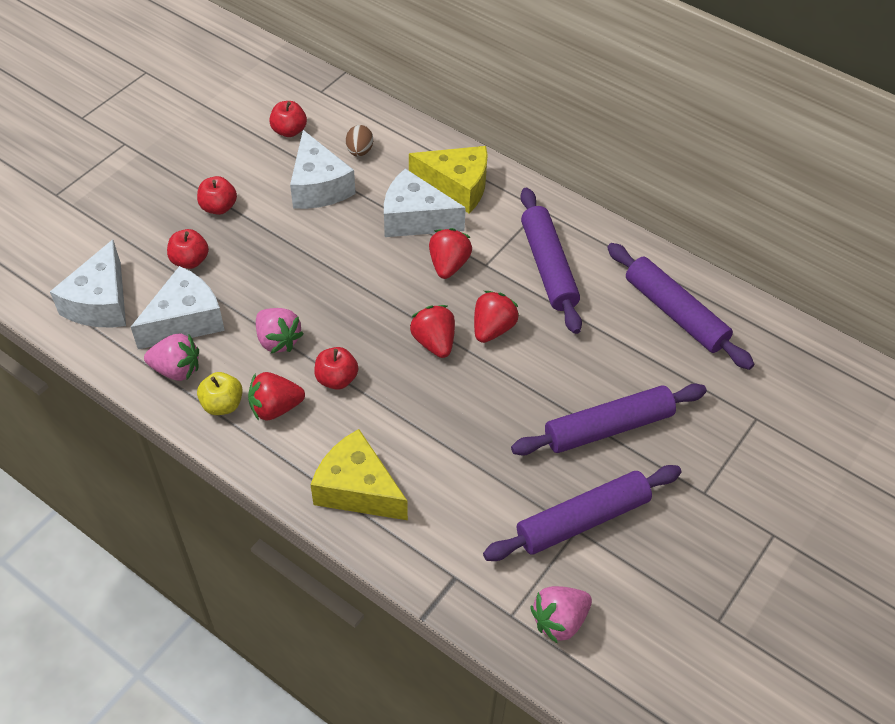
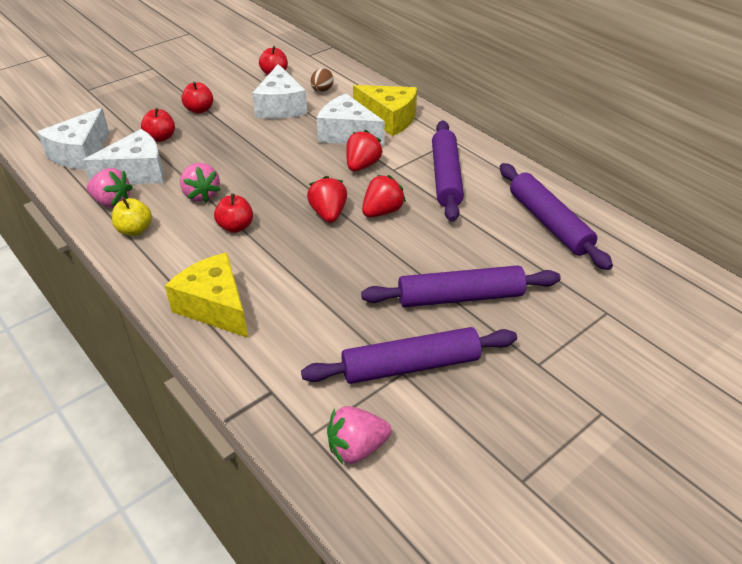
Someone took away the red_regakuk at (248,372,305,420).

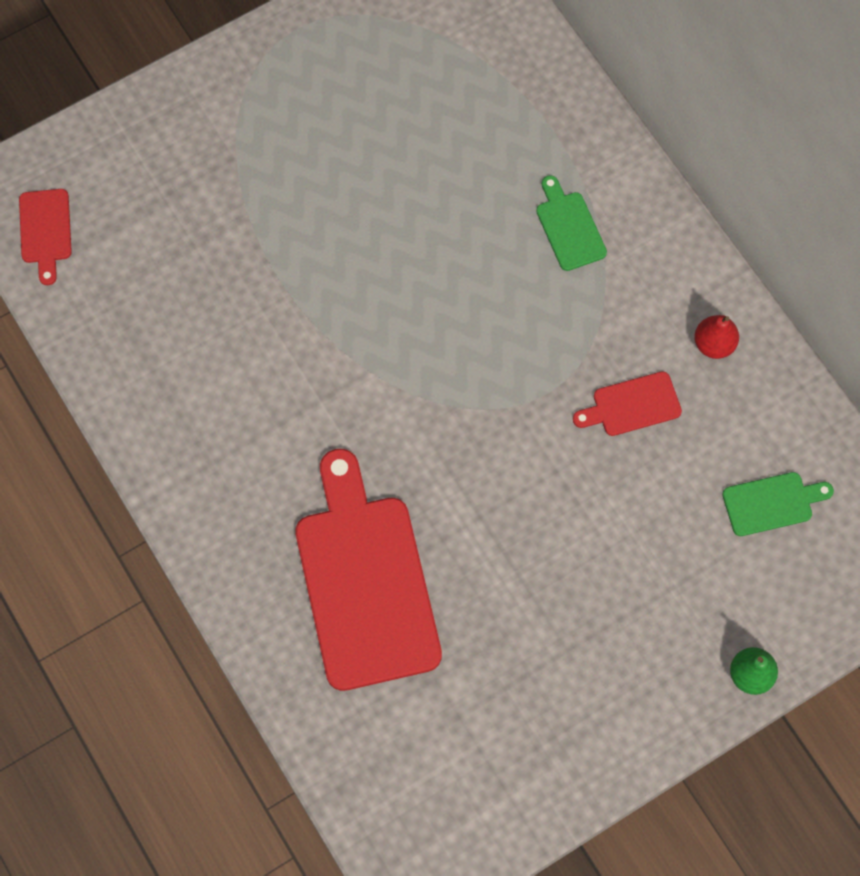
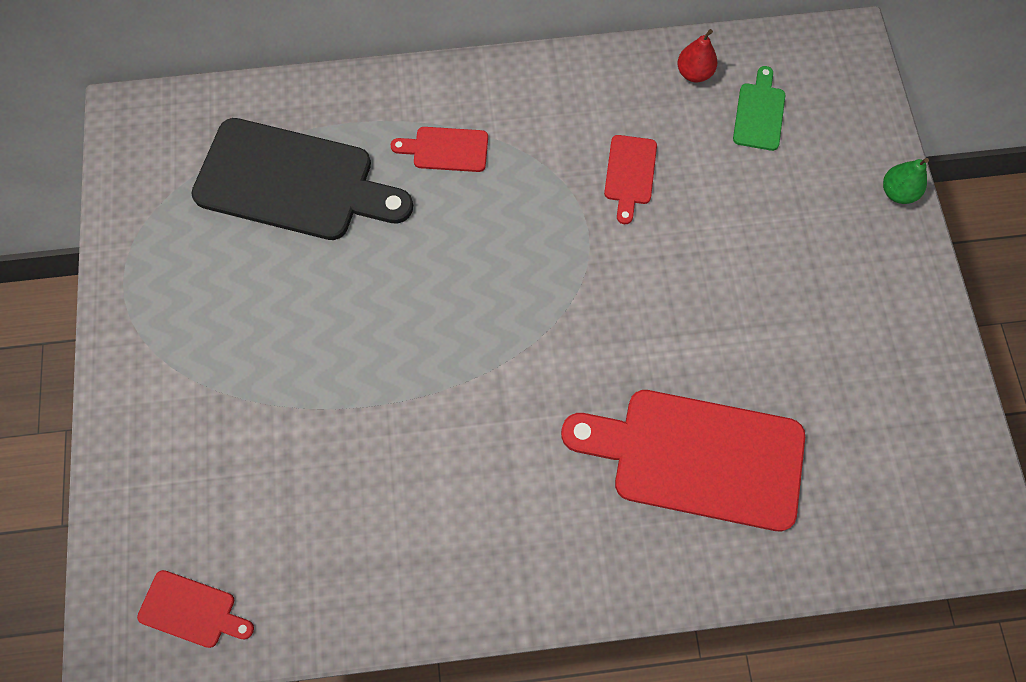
Someone repainted the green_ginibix at (536,175,607,271), which became the red_ginibix at (391,127,488,172).
Someone carried the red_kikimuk from (694,315,739,359) to (677,29,717,82).
Someone put down the black_ginibix at (191,118,413,240).

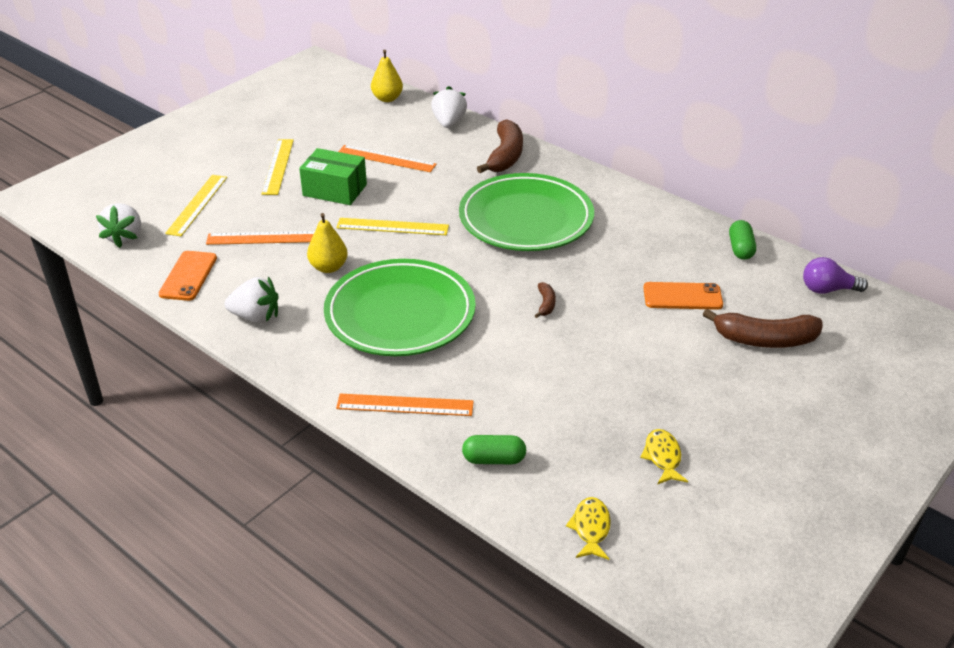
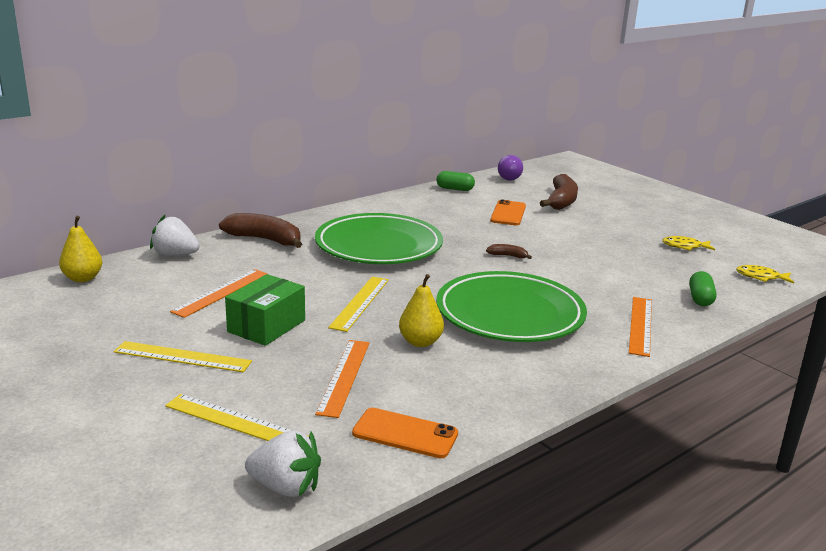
Someone took away the white_regakuk at (224,276,279,323).

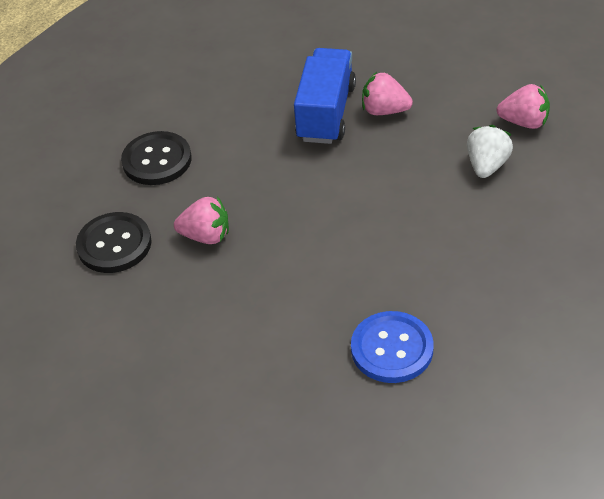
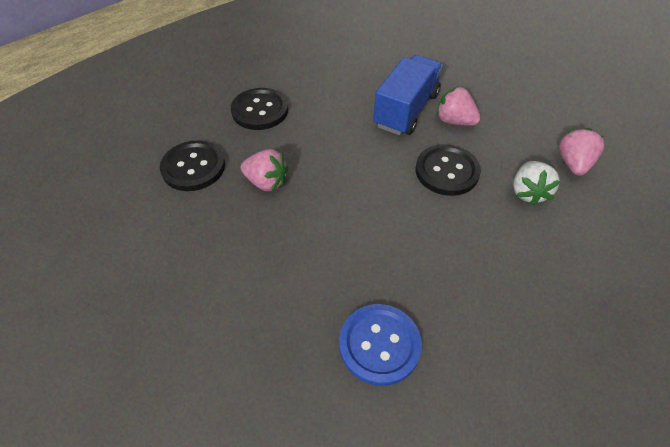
Someone rotated the white_regakuk at (467,125,513,178) by 150 degrees clockwise.
Someone rotated the pink_regakuk at (497,84,550,129) by 105 degrees counterclockwise.
Someone put down the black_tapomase at (416,144,481,196).

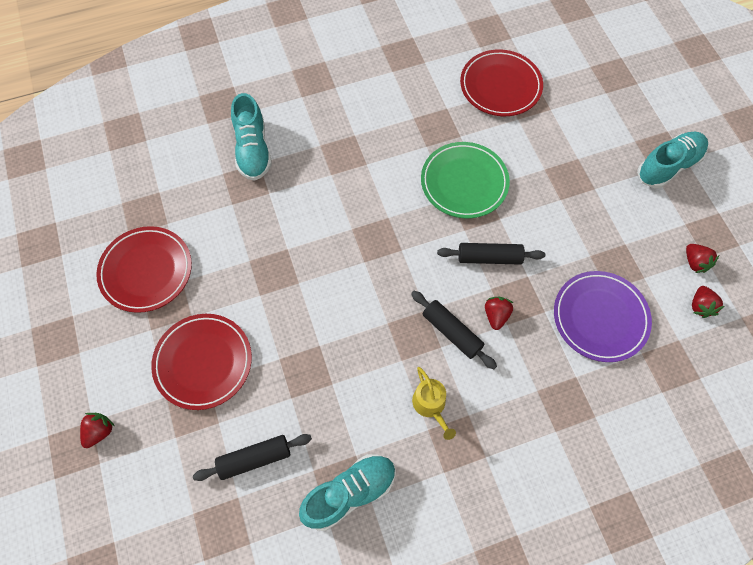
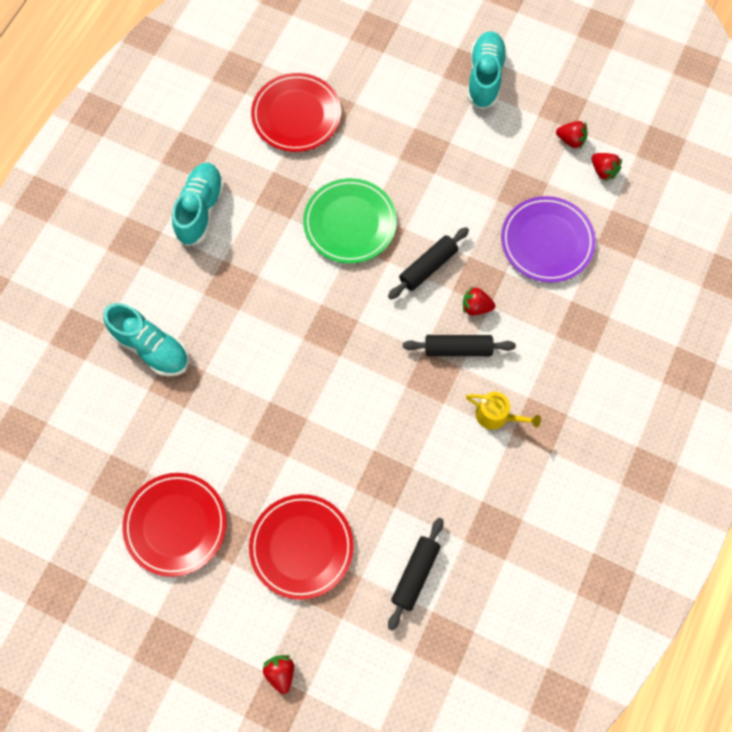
Someone carried the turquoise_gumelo from (299,454,396,531) to (172,163,224,246).
Someone rotated the red_regakuk at (485,297,513,330) by 45 degrees counterclockwise.

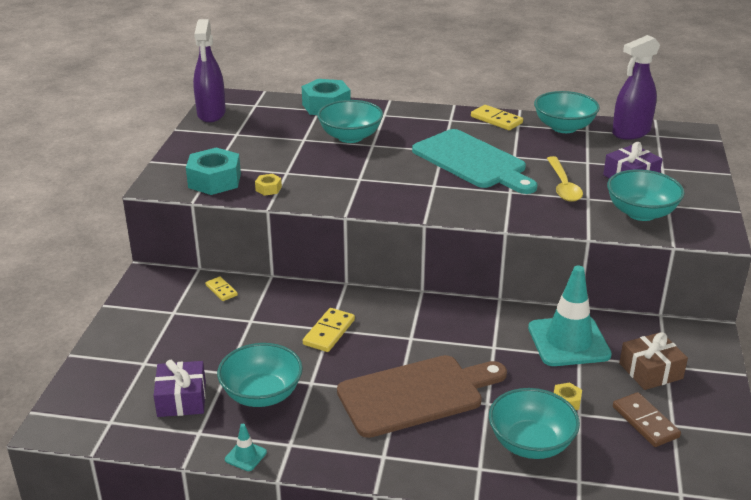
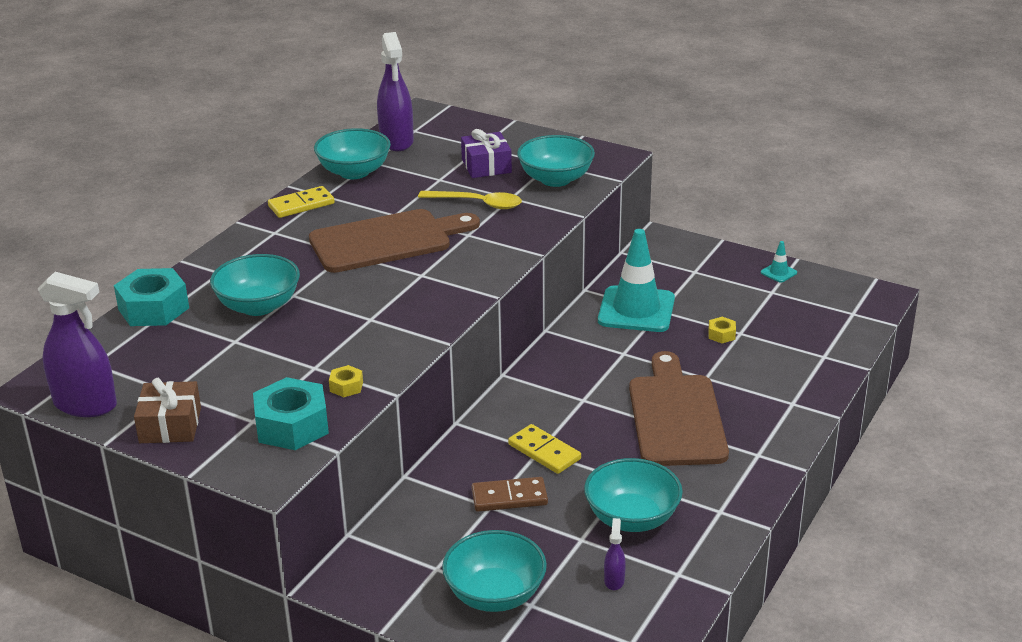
Someone swapped the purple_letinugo at (154,360,206,417) for the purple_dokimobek at (604,518,626,590).
Someone took away the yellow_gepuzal at (205,276,238,301).
Someone carried the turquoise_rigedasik from (225,424,267,471) to (761,241,797,282).
Someone repainted the turquoise_ginibix at (412,129,537,194), which became the brown_ginibix at (309,209,480,273).
Someone carried the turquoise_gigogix from (489,388,580,459) to (442,530,547,612).
Someone carried the brown_gepuzal from (613,392,681,447) to (472,477,548,512).
Someone carried the brown_letinugo from (619,332,688,390) to (134,378,201,443).

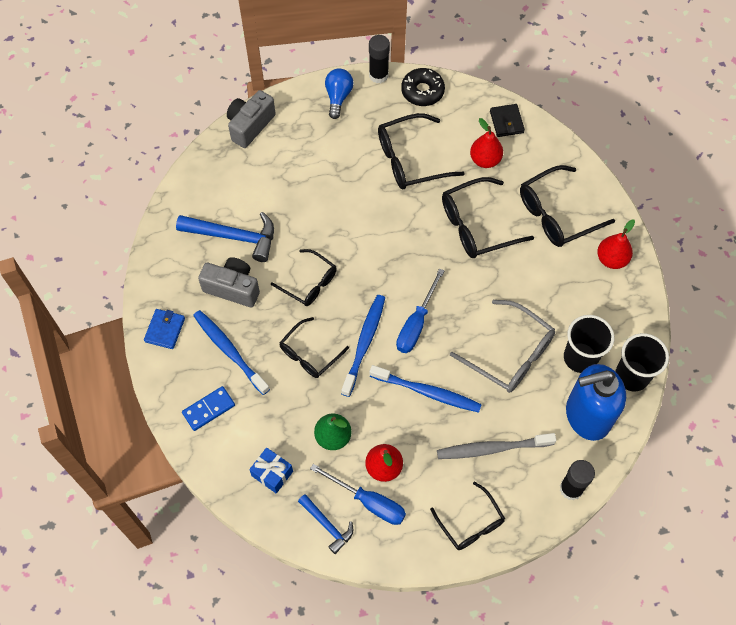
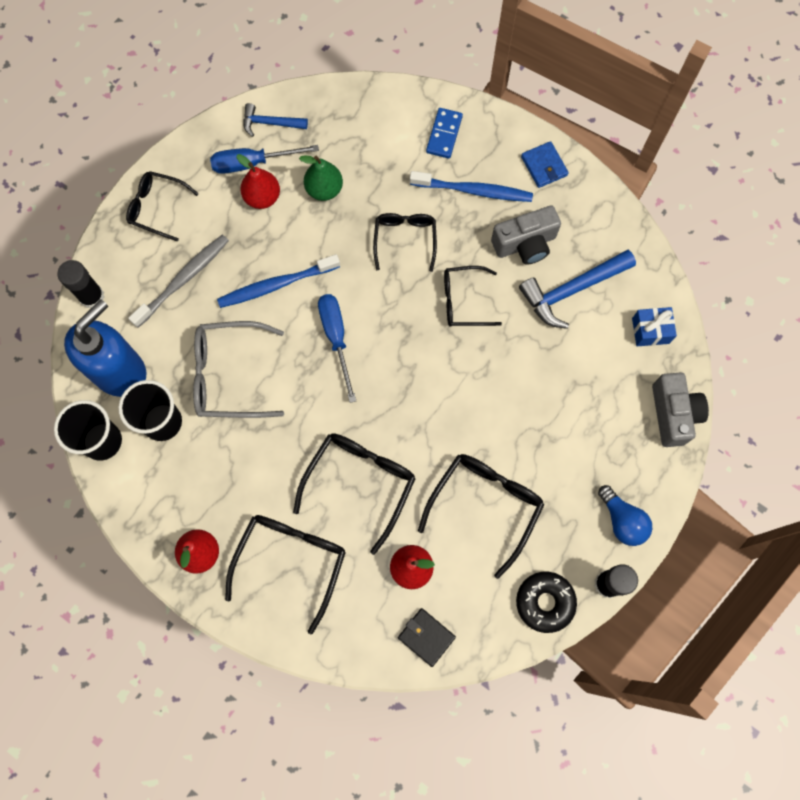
Someone carried the blue_letinugo from (249,448,293,494) to (632,307,677,346).
Someone took away the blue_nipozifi at (341,295,385,397).

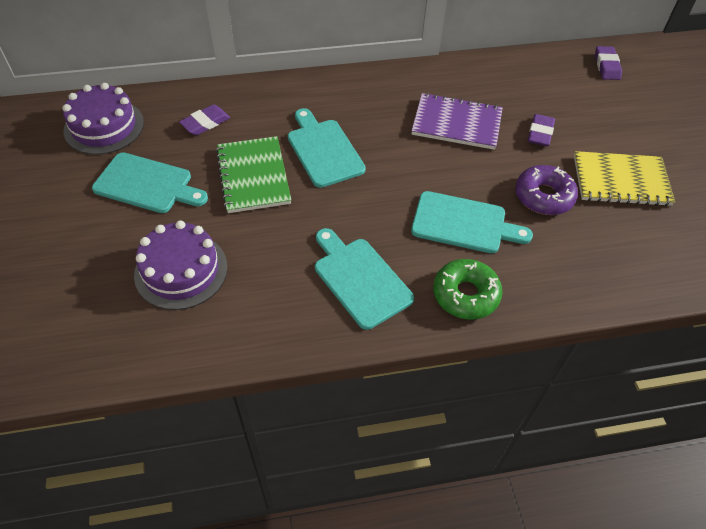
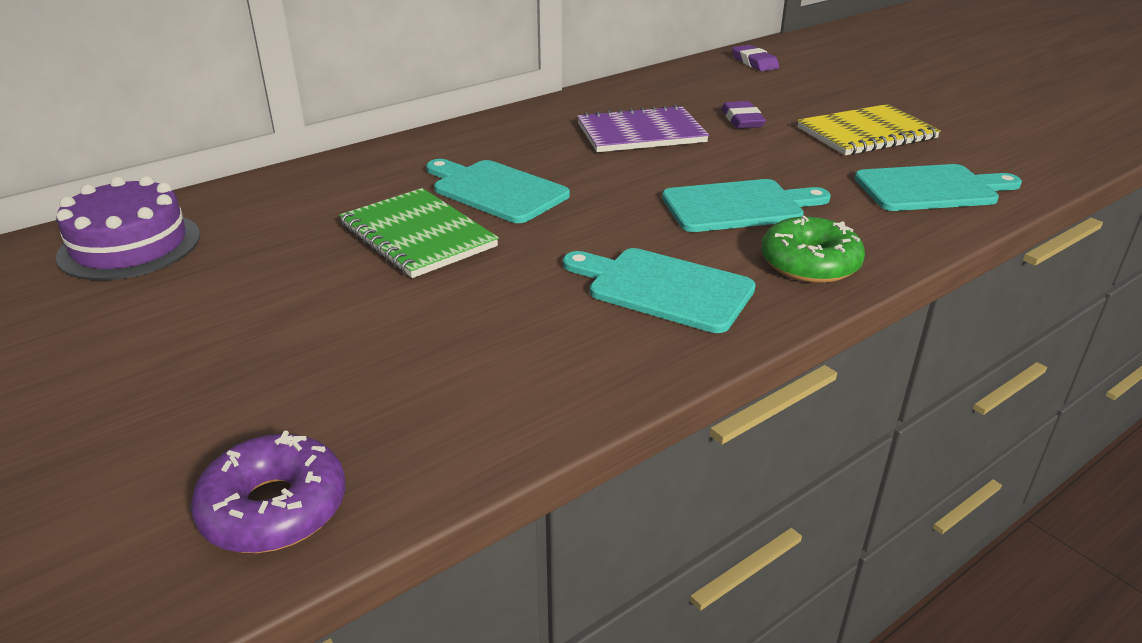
Someone carried the turquoise_ginibix from (92,153,208,213) to (854,164,1022,211).
Someone took away the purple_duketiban at (134,220,228,310).
Someone took away the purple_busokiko at (179,105,230,135).
Someone carried the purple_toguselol from (515,165,578,215) to (191,431,345,553).

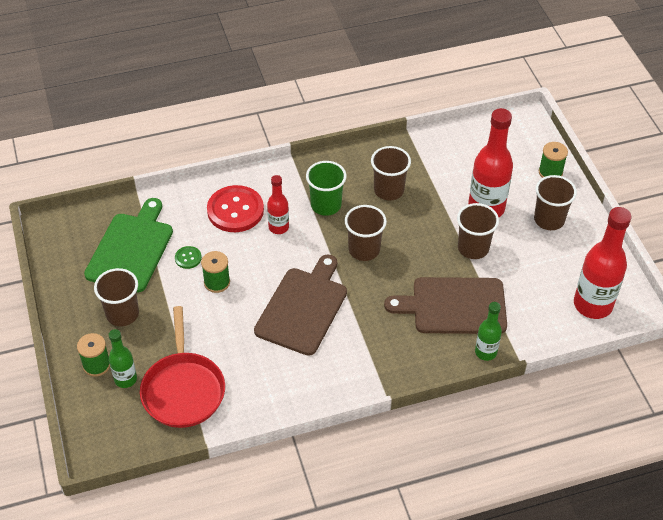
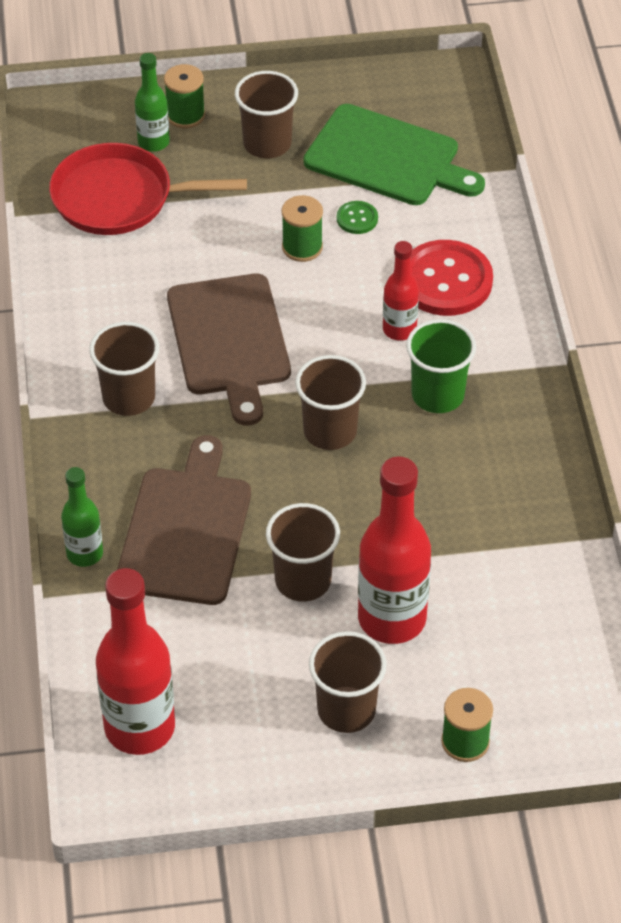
Someone rotated the brown_ginibix at (254,254,347,356) by 45 degrees clockwise.
Someone carried the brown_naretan from (371,146,411,200) to (89,322,159,416).

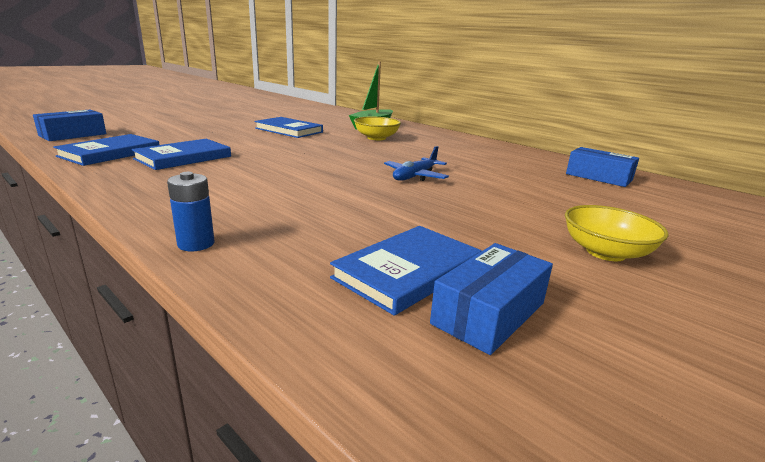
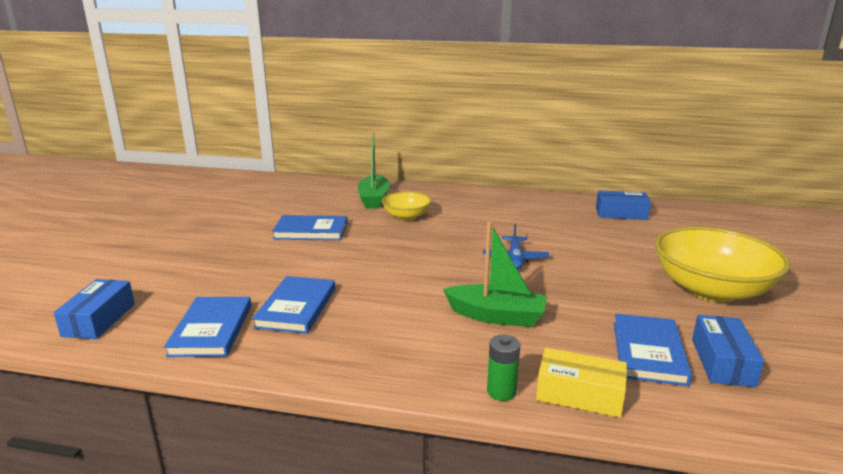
Someone repainted the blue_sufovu at (167,172,214,251), which became the green_sufovu at (487,335,520,401).
Someone scaled the yellow_gigogix at (565,205,669,261) by 1.88.
Someone put down the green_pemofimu at (443,222,547,327).
Someone put down the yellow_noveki at (536,348,627,418).

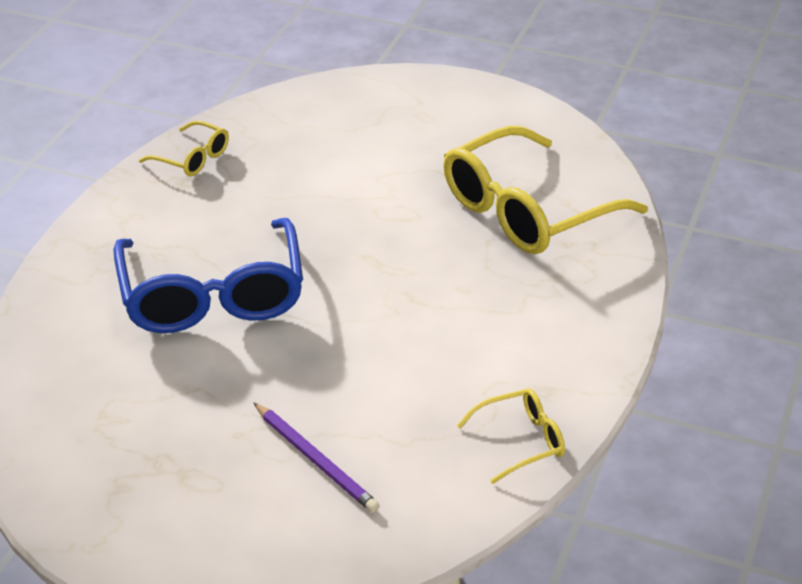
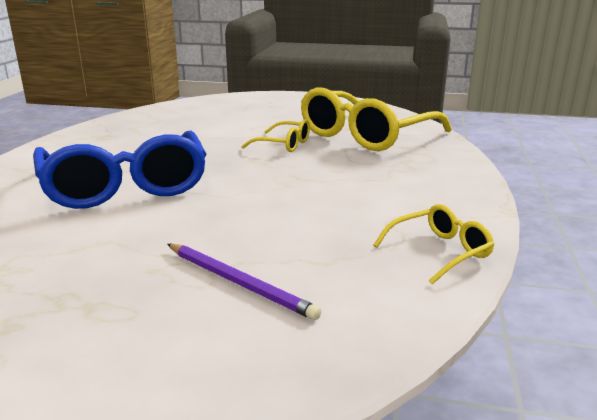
Someone carried the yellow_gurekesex from (139,120,229,176) to (241,119,310,152).

